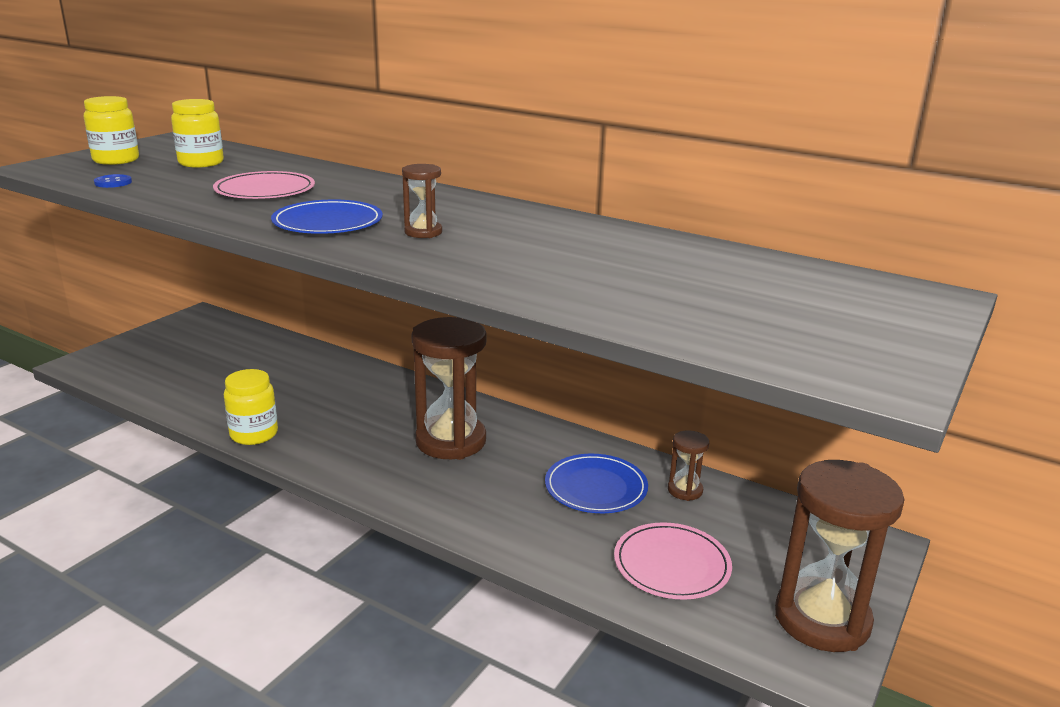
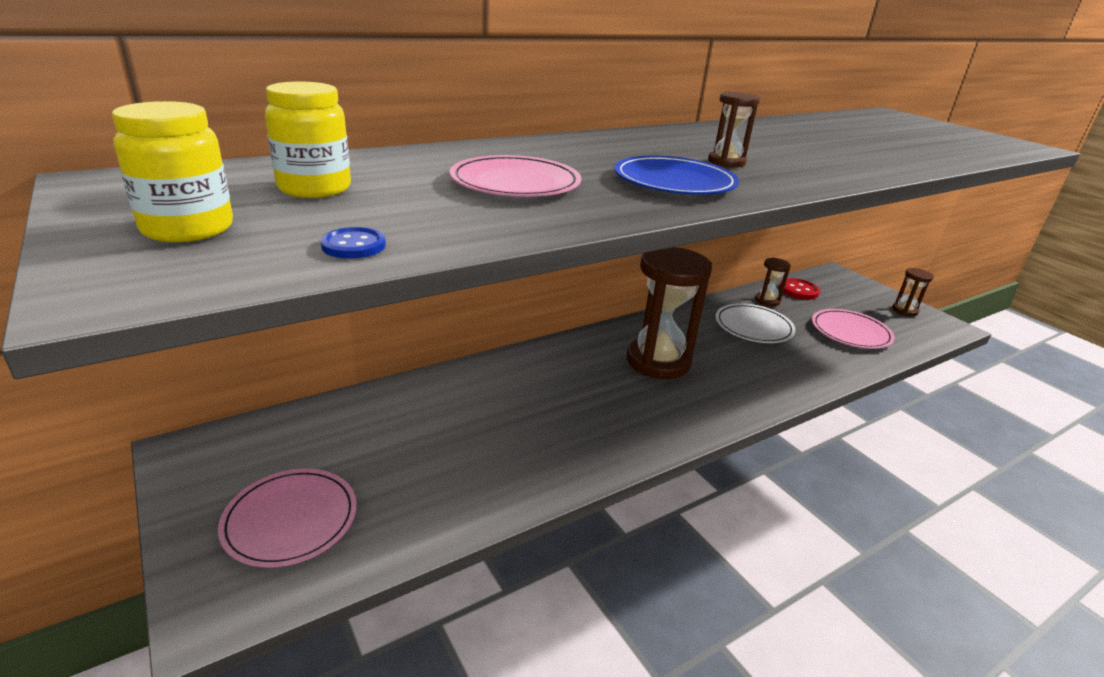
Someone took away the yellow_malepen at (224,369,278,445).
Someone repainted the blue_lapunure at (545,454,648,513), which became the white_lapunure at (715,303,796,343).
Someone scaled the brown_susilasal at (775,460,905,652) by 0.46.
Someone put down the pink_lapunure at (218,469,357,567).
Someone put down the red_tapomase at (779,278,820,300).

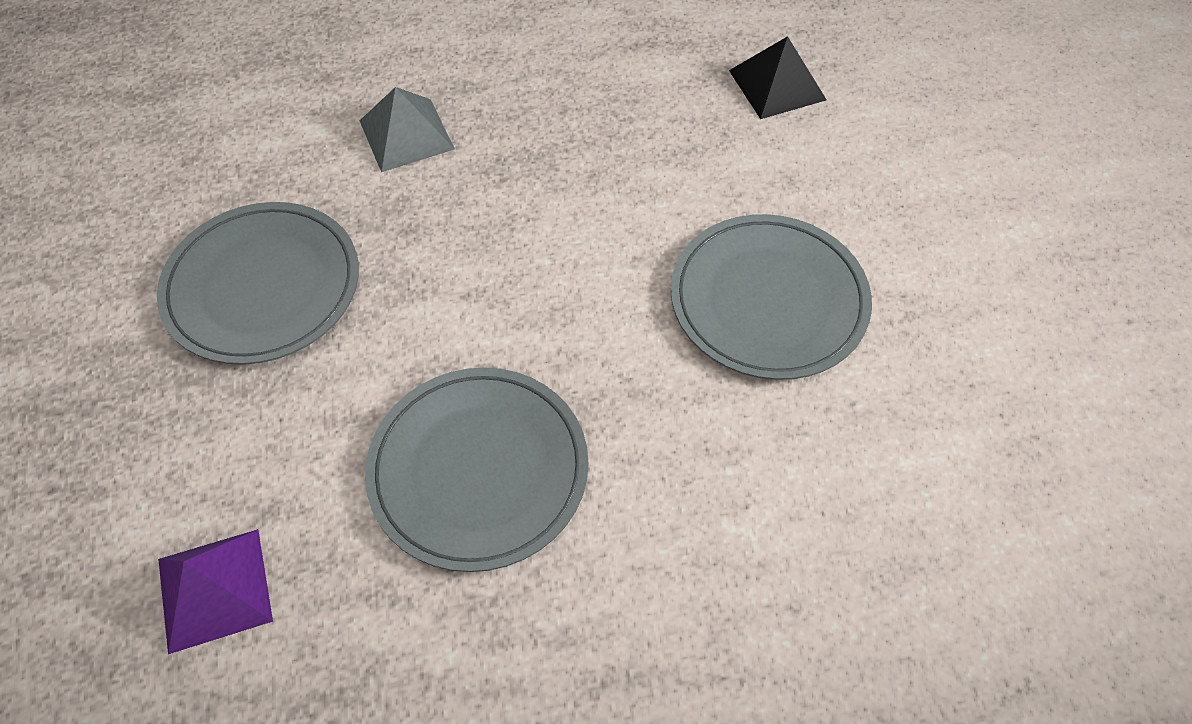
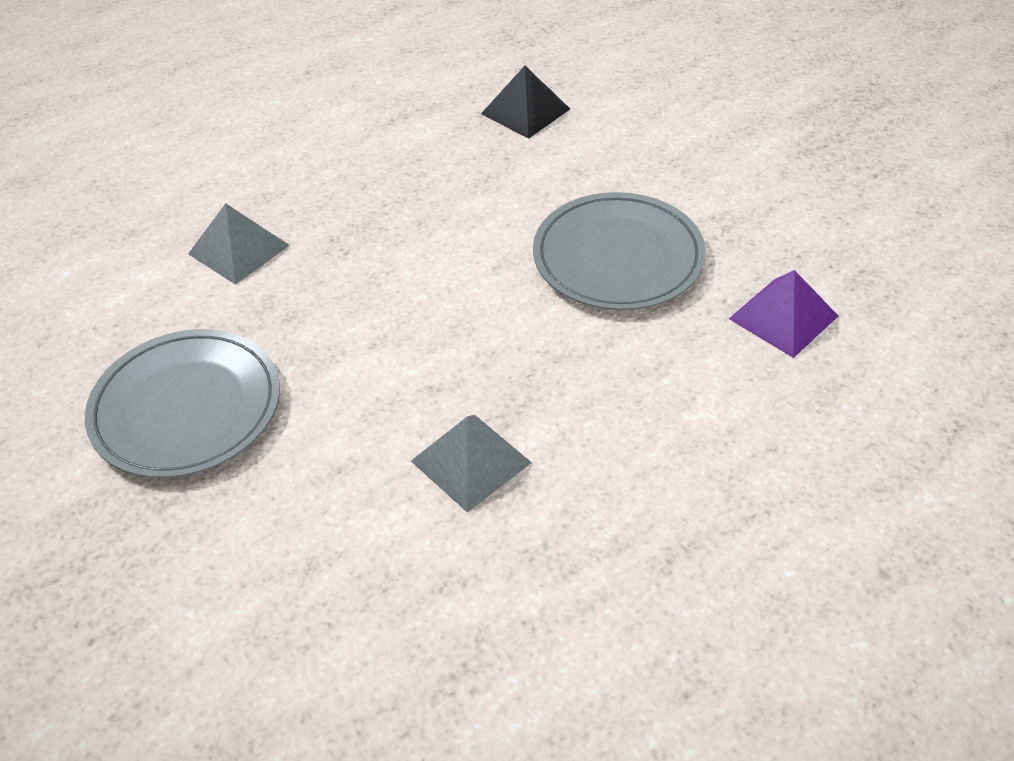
Someone carried the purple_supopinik from (158,529,273,654) to (729,270,838,358).
Someone swapped the grey_lapunure at (365,367,589,572) for the grey_supopinik at (411,415,532,513).

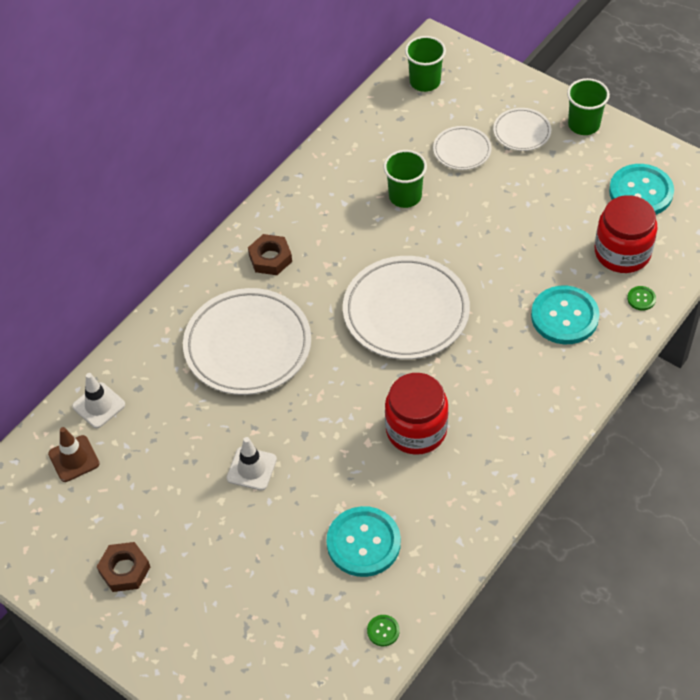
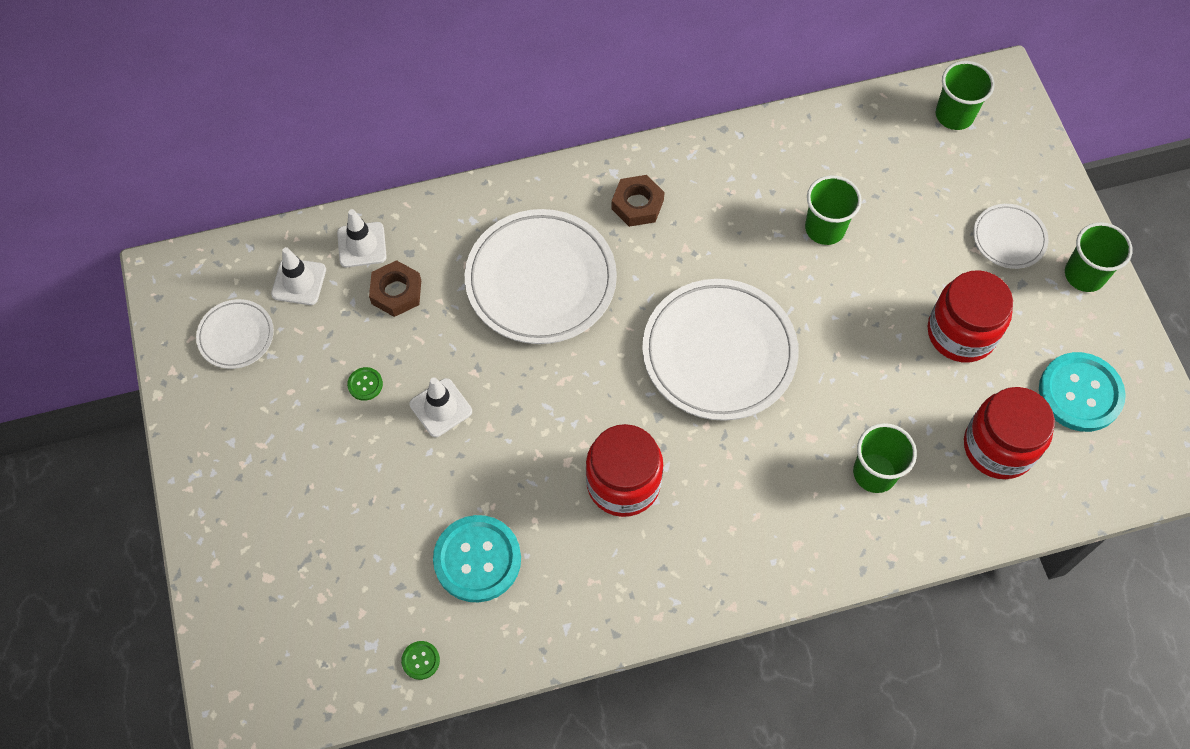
Someone repainted the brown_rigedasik at (48,427,100,482), which became the white_rigedasik at (271,247,326,305).
Someone carried the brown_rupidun from (97,542,150,592) to (369,260,421,317).
Someone carried the white_lapunure from (433,126,492,170) to (196,299,274,369).
Someone swapped the turquoise_tapomase at (531,285,600,344) for the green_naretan at (853,423,917,493).
Someone carried the green_tapomase from (627,286,656,310) to (347,367,383,401).
Someone put down the red_malepen at (928,270,1013,362).

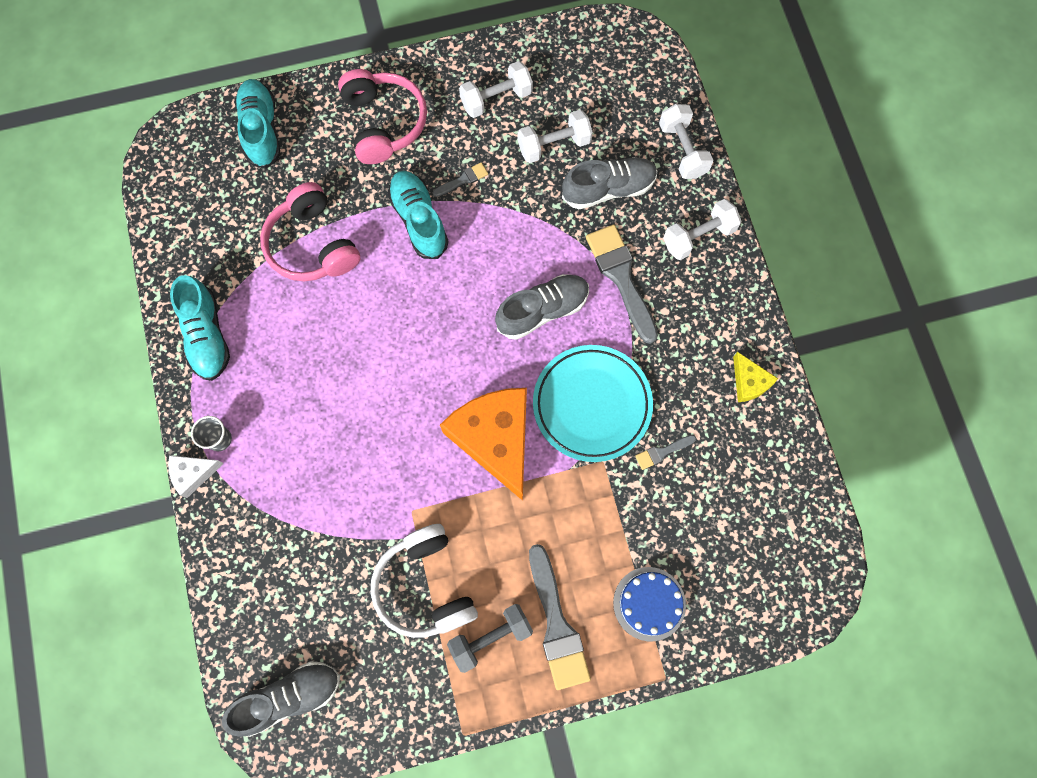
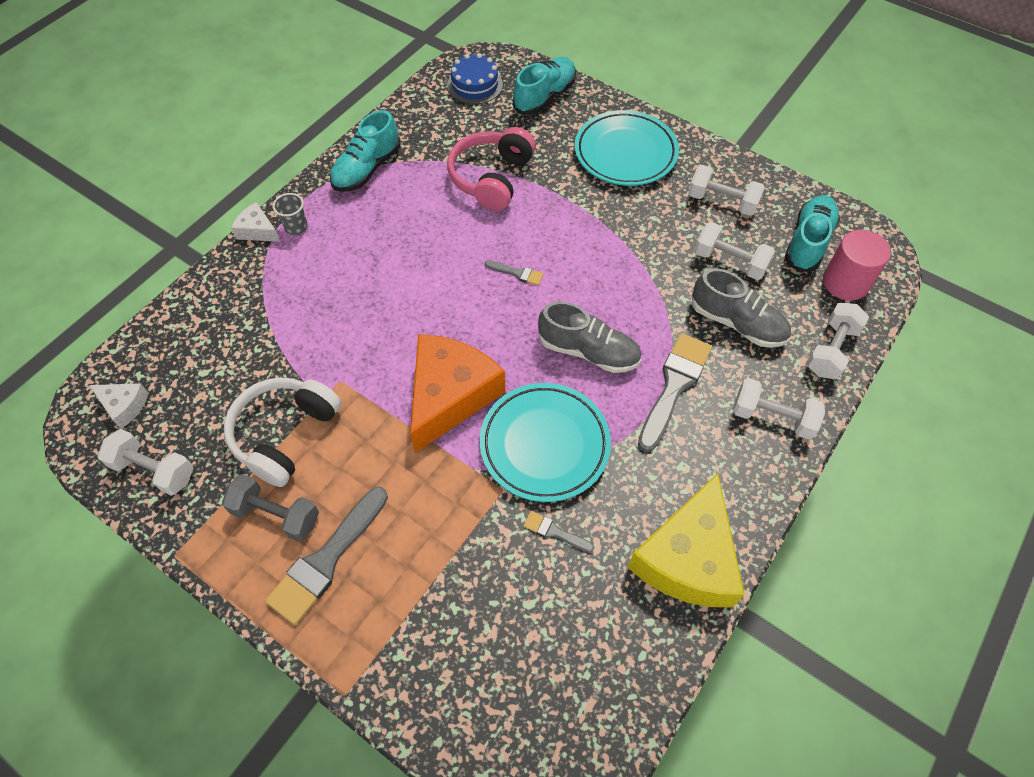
Someone swapped the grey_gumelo at (222,661,340,737) for the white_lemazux at (89,383,149,429).
Someone swapped the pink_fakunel at (338,69,427,164) for the turquoise_lapunure at (575,110,679,186).
Someone carried the turquoise_gumelo from (387,171,449,259) to (785,195,840,272).
Someone carried the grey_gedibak from (433,162,488,197) to (485,260,544,286).
Someone carried the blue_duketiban from (613,567,686,641) to (447,53,503,104).
Someone scaled the yellow_lemazux at (733,352,778,402) by 2.17.
Someone put down the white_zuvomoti at (98,429,193,496).
Someone put down the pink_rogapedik at (823,230,891,301).

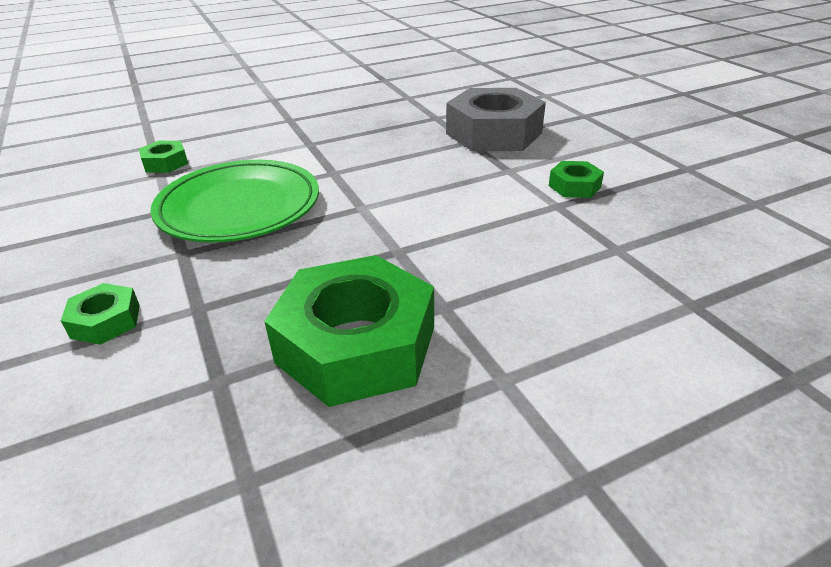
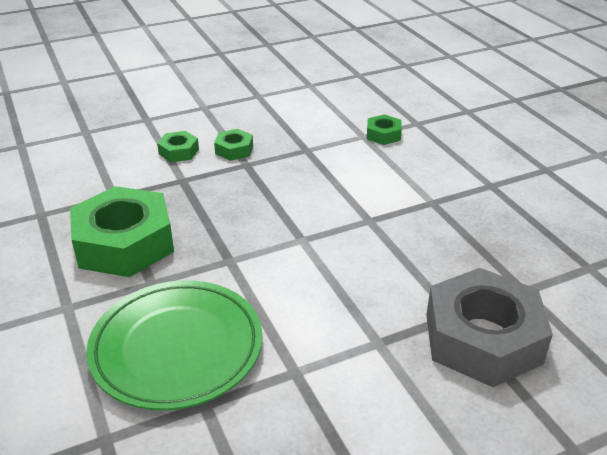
Someone carried the green_lapunure from (150,160,319,243) to (86,280,263,410).
Someone carried the green_rupidun from (549,161,604,198) to (214,129,253,161).

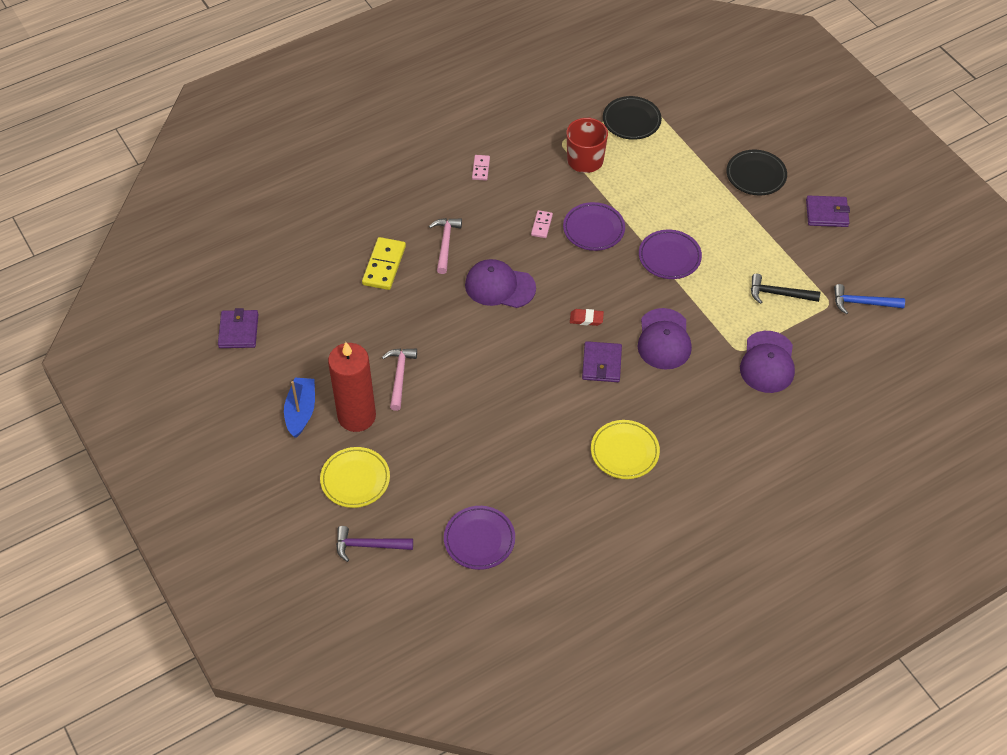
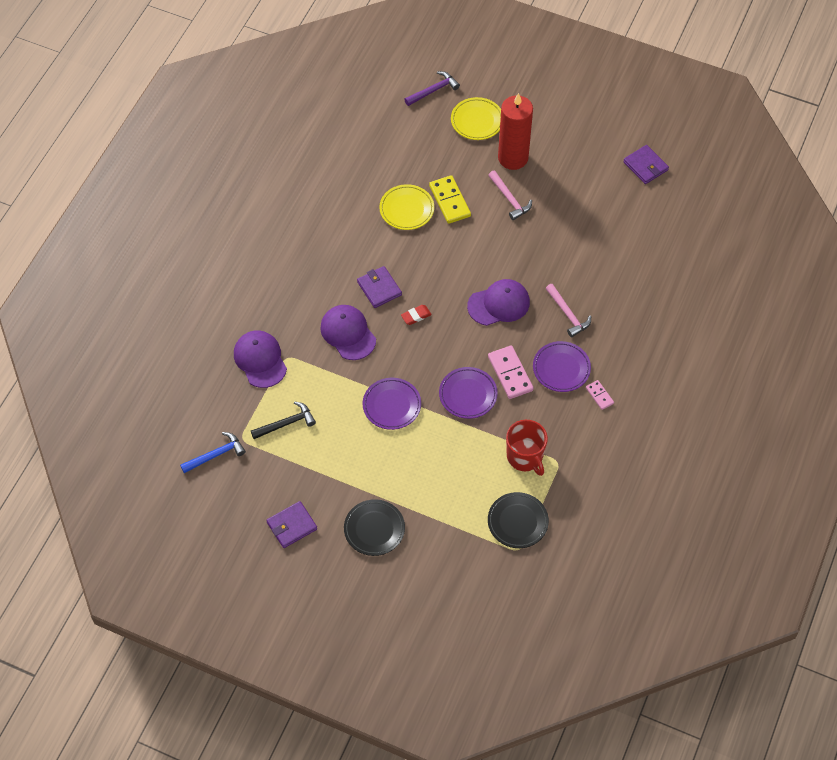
Someone took away the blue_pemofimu at (284,378,315,438).
Someone carried the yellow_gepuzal from (362,237,406,290) to (429,175,471,224).
Someone carried the purple_lapunure from (444,506,515,570) to (533,341,591,392).
Someone scaled the pink_gepuzal at (531,210,553,238) by 1.82.
Someone carried the yellow_lapunure from (591,420,660,479) to (379,184,434,230).

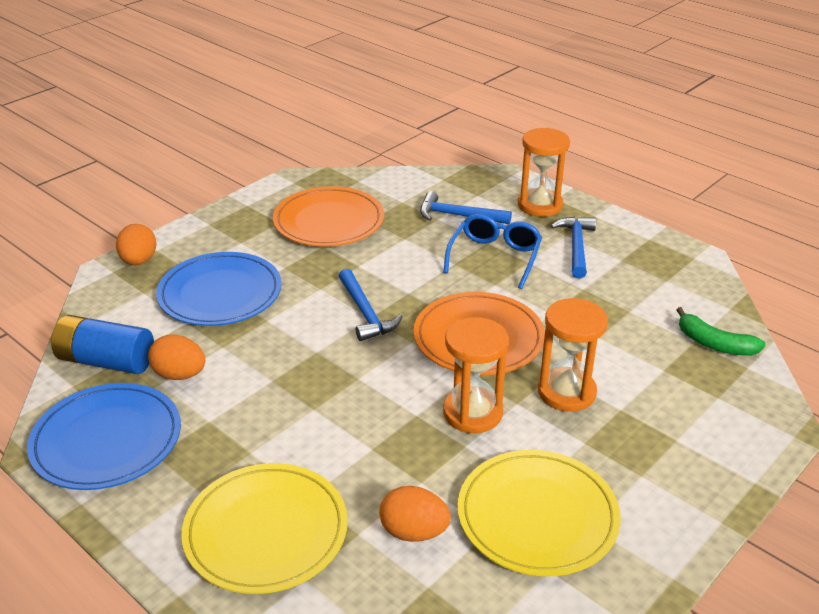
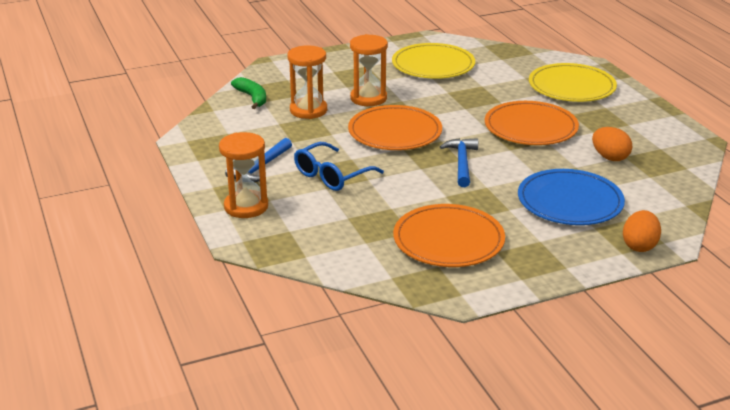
Someone took away the blue_lapunure at (27,383,181,490).
Someone took away the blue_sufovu at (51,315,154,374).
Someone took away the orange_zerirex at (379,486,451,542).
Someone took away the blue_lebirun at (420,191,512,224).
Someone carried the orange_susilasal from (443,317,509,433) to (288,45,327,119).
Someone put down the orange_lapunure at (485,101,579,145).

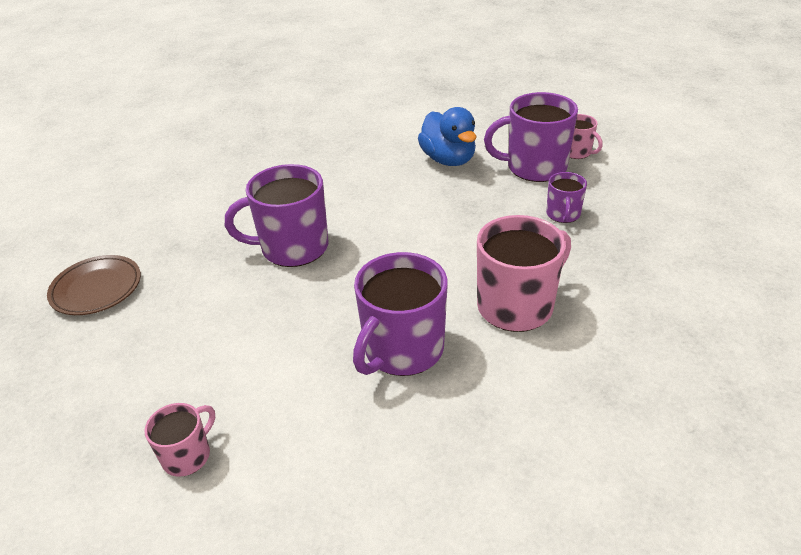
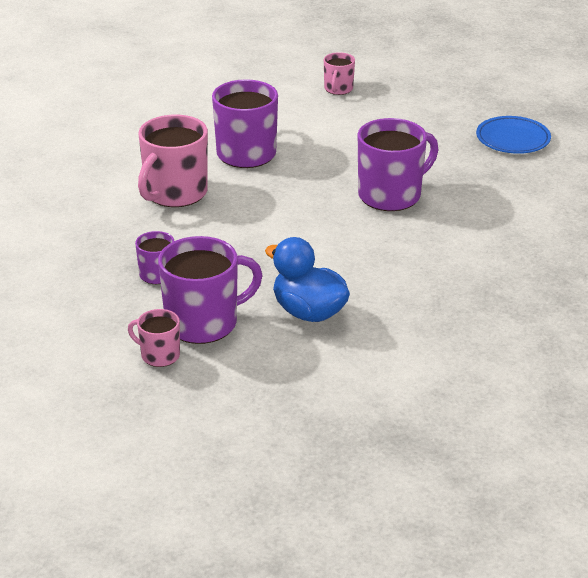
Someone repainted the brown_lapunure at (47,255,141,315), which became the blue_lapunure at (476,116,551,154).

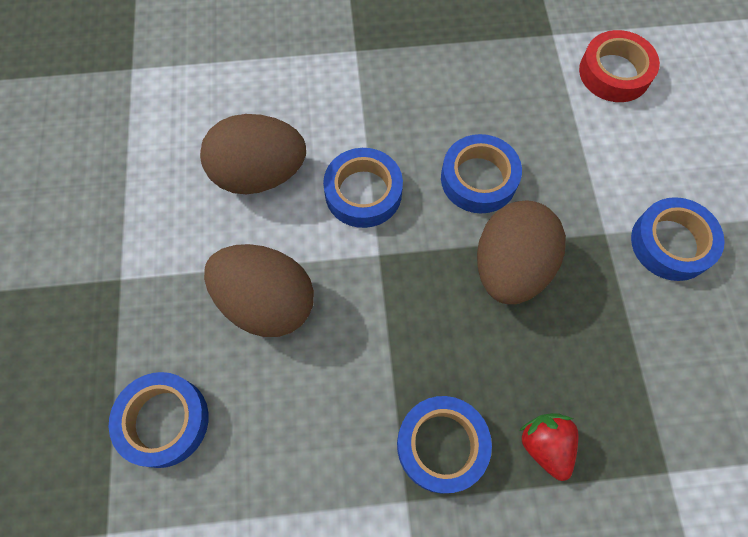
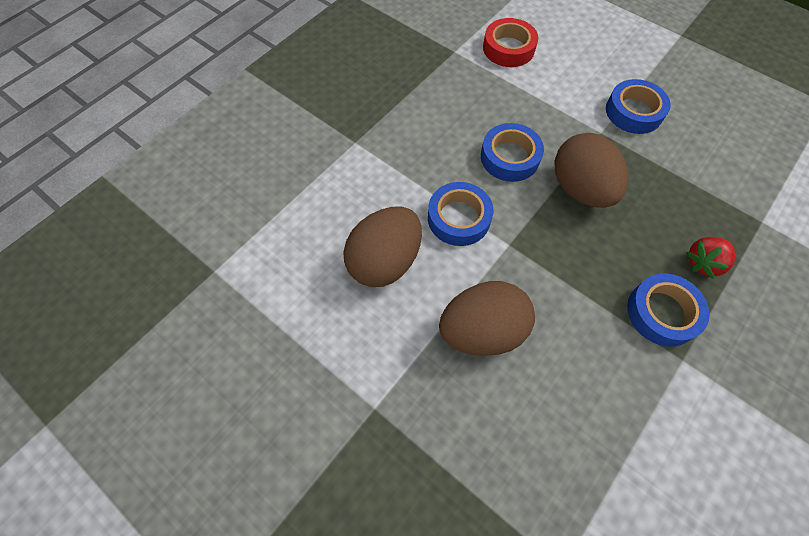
Someone took away the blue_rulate at (109,372,209,468).
Someone rotated the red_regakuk at (519,413,579,481) by 60 degrees counterclockwise.

